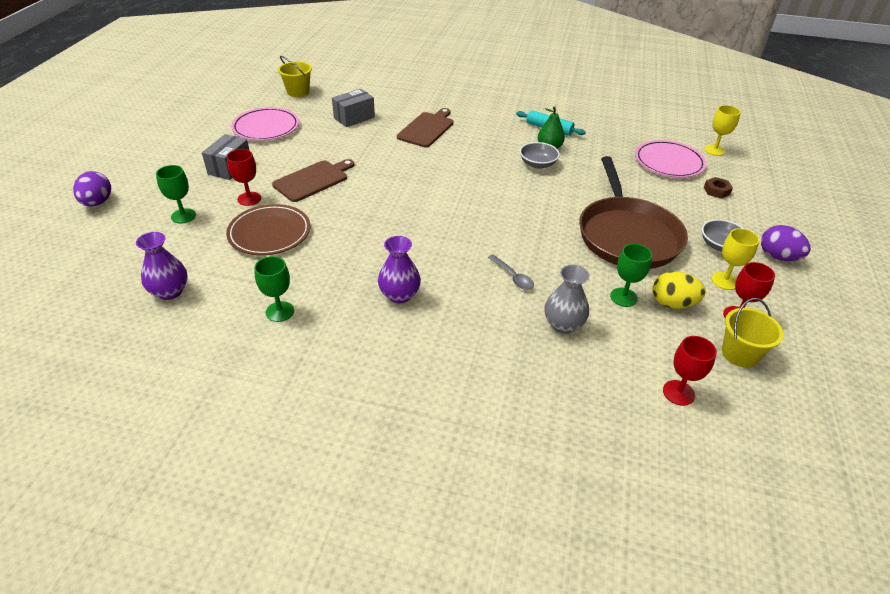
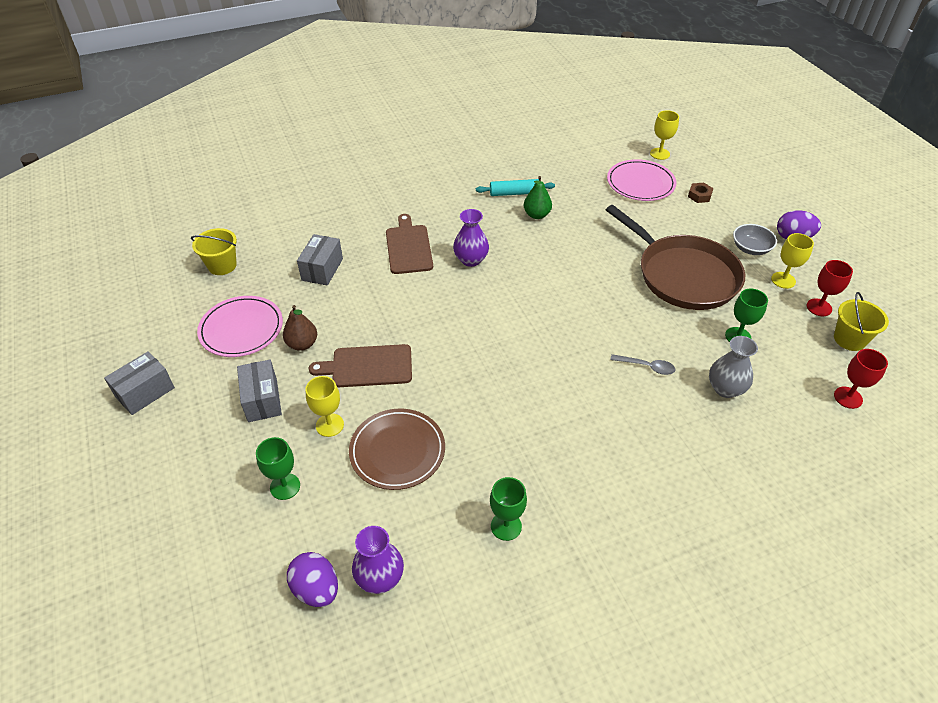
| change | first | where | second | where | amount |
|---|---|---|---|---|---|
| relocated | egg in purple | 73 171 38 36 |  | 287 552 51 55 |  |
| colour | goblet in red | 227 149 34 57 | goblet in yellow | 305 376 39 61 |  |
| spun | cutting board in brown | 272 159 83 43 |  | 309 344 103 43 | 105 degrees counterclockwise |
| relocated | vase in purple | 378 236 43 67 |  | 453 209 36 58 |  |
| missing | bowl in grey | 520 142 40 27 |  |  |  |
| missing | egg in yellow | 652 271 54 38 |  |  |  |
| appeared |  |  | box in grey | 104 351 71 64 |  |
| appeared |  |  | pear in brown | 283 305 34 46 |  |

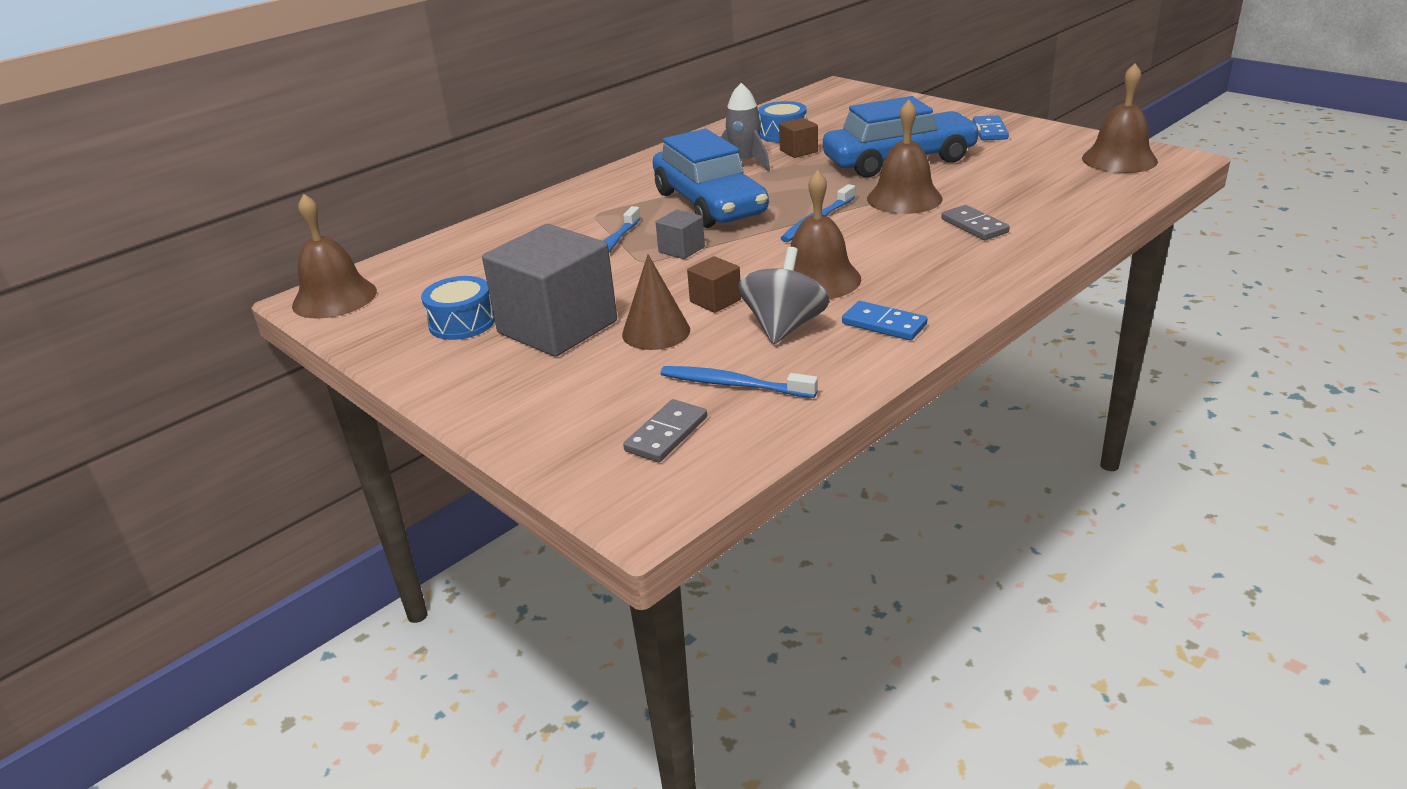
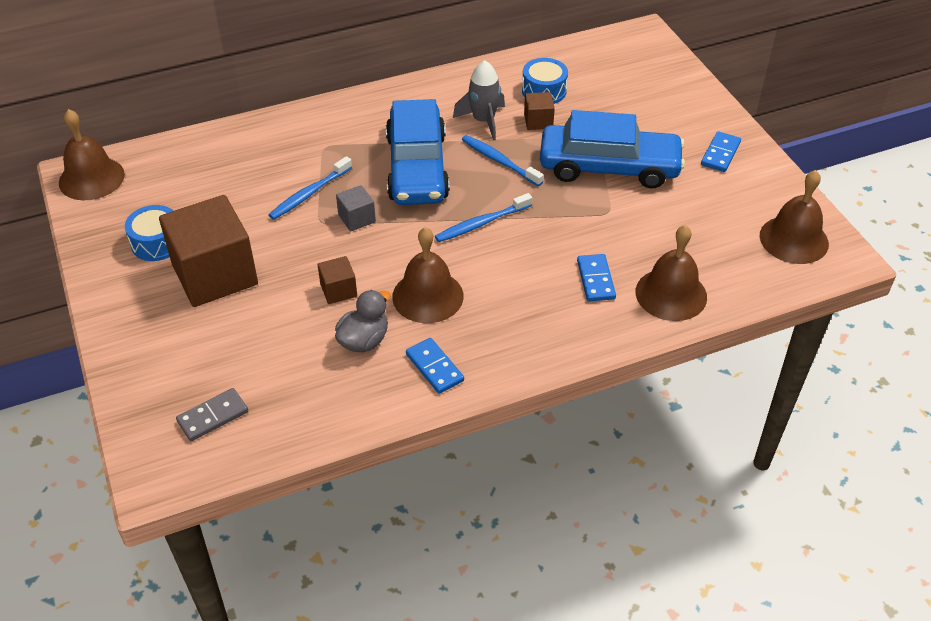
| change | first | where | second | where | amount |
|---|---|---|---|---|---|
| colour | cube in grey | 482 224 135 133 | cube in brown | 159 195 99 112 |  |
| missing | cone in brown | 622 254 68 96 |  |  |  |
| relocated | toothbrush in blue | 660 366 158 32 |  | 462 135 82 51 |  |
| exchanged | spinning top in grey | 738 247 91 97 | duck in grey | 335 290 55 62 |  |
| relocated | bell in brown | 867 100 76 114 |  | 636 225 71 96 |  |
| colour | domino in grey | 941 205 69 35 | domino in blue | 577 254 39 47 |  |

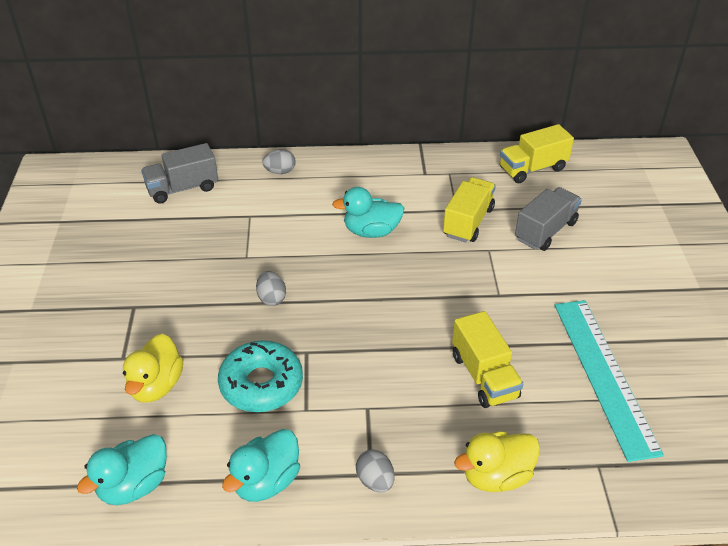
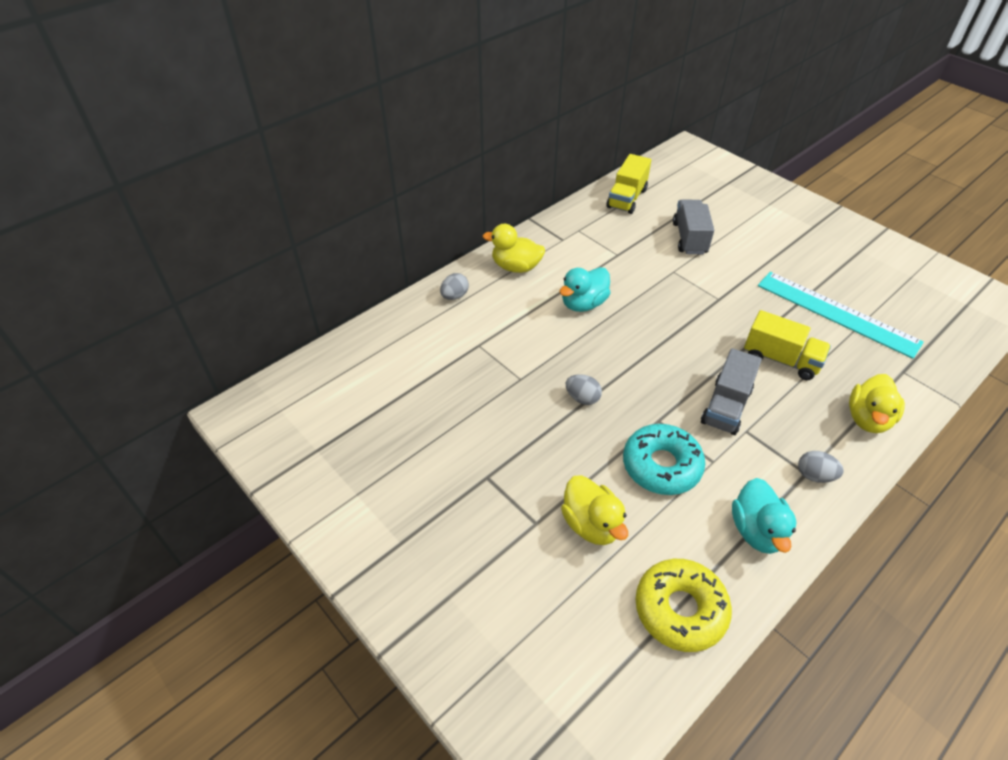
| change | first | where | second | where | amount |
|---|---|---|---|---|---|
| exchanged | duck in turquoise | 77 434 90 71 | donut in yellow | 635 559 97 93 |  |
| relocated | truck in grey | 141 143 77 61 |  | 701 348 61 87 |  |
| missing | truck in yellow | 443 177 53 65 |  |  |  |
| appeared |  |  | duck in yellow | 482 224 63 49 |  |

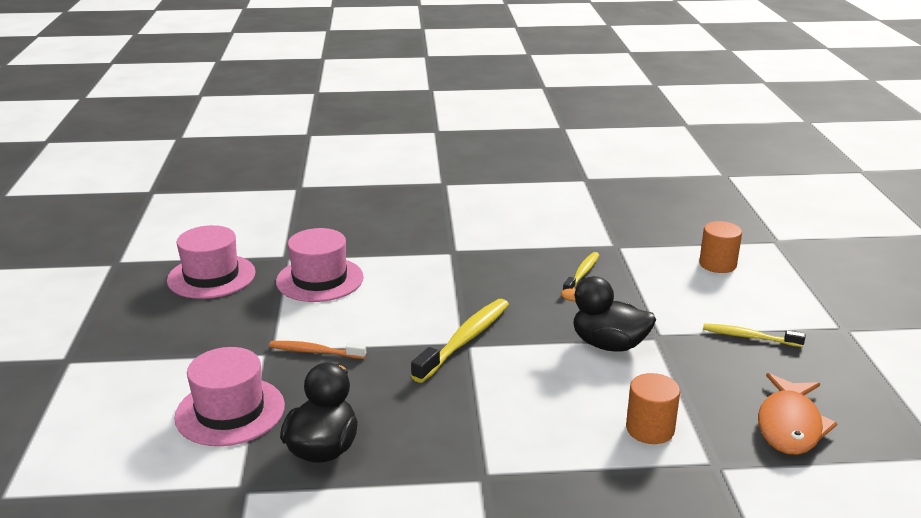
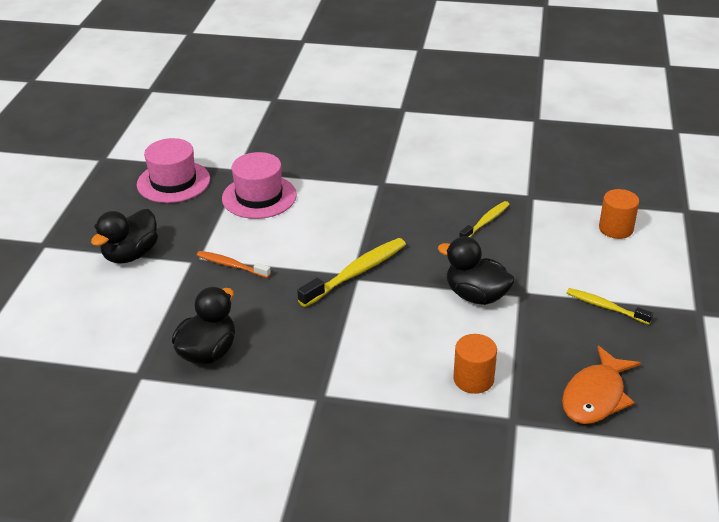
| change | first | where | second | where | amount |
|---|---|---|---|---|---|
| missing | hat in pink | 174 347 111 99 |  |  |  |
| appeared |  |  | duck in black | 91 209 67 55 |  |

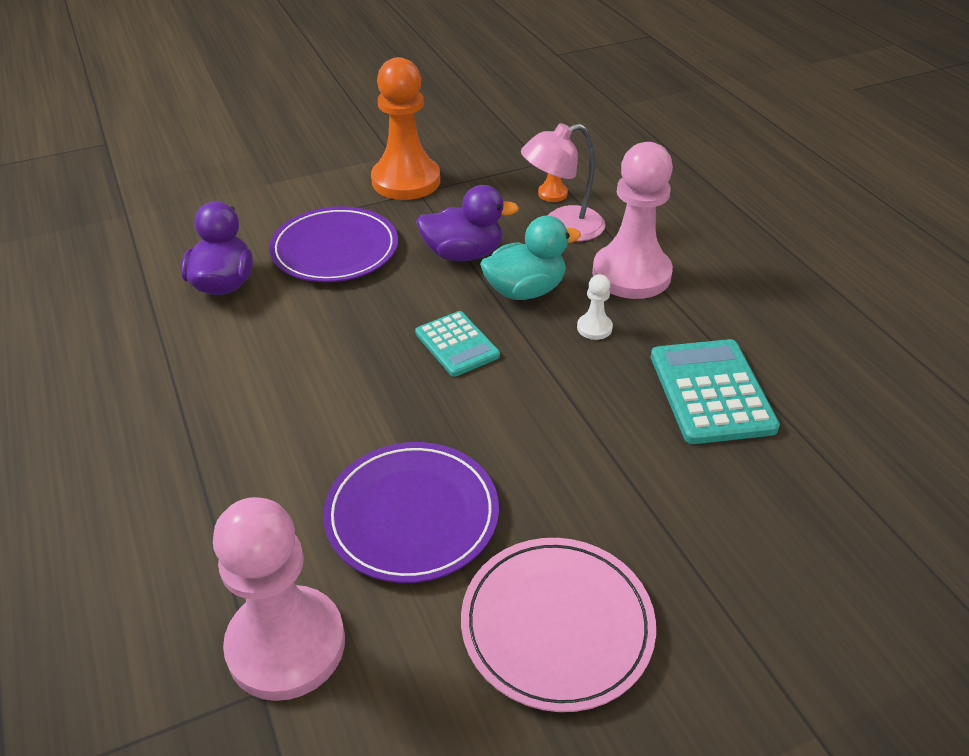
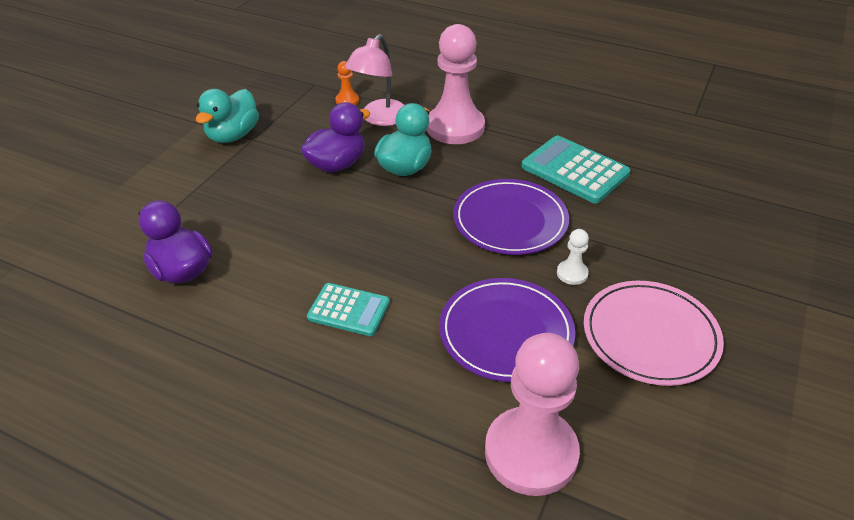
| change | first | where | second | where | amount |
|---|---|---|---|---|---|
| relocated | plate in purple | 269 206 129 76 |  | 453 179 116 76 |  |
| exchanged | pawn in orange | 371 57 69 143 | duck in turquoise | 196 89 63 54 |  |
| relocated | calculator in turquoise | 415 311 85 66 |  | 307 283 83 53 |  |
| relocated | pawn in white | 577 274 36 66 |  | 557 229 32 56 |  |

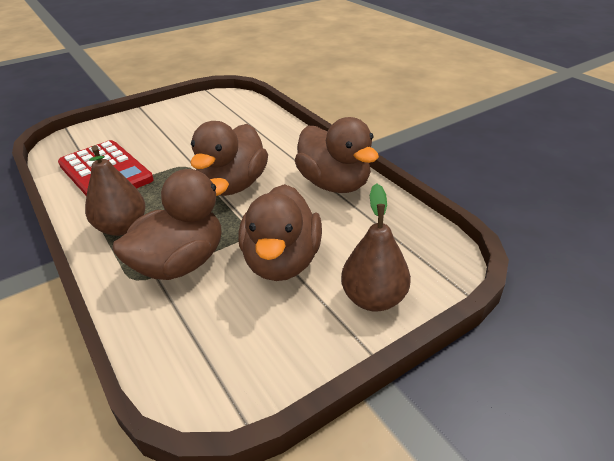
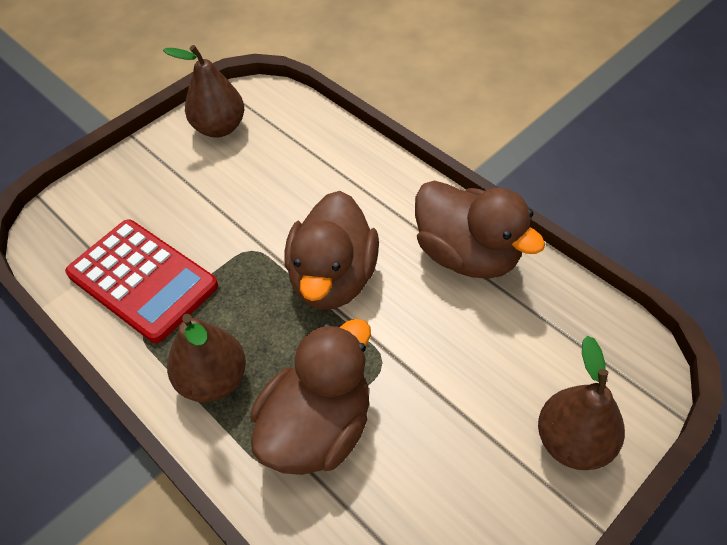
| change | first | where | second | where | amount |
|---|---|---|---|---|---|
| missing | duck in brown | 238 184 84 97 |  |  |  |
| appeared |  |  | pear in brown | 163 45 81 92 |  |

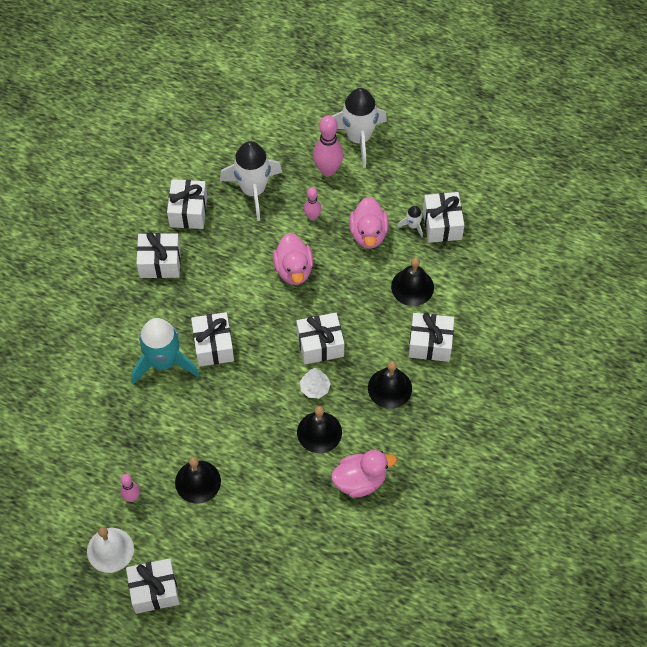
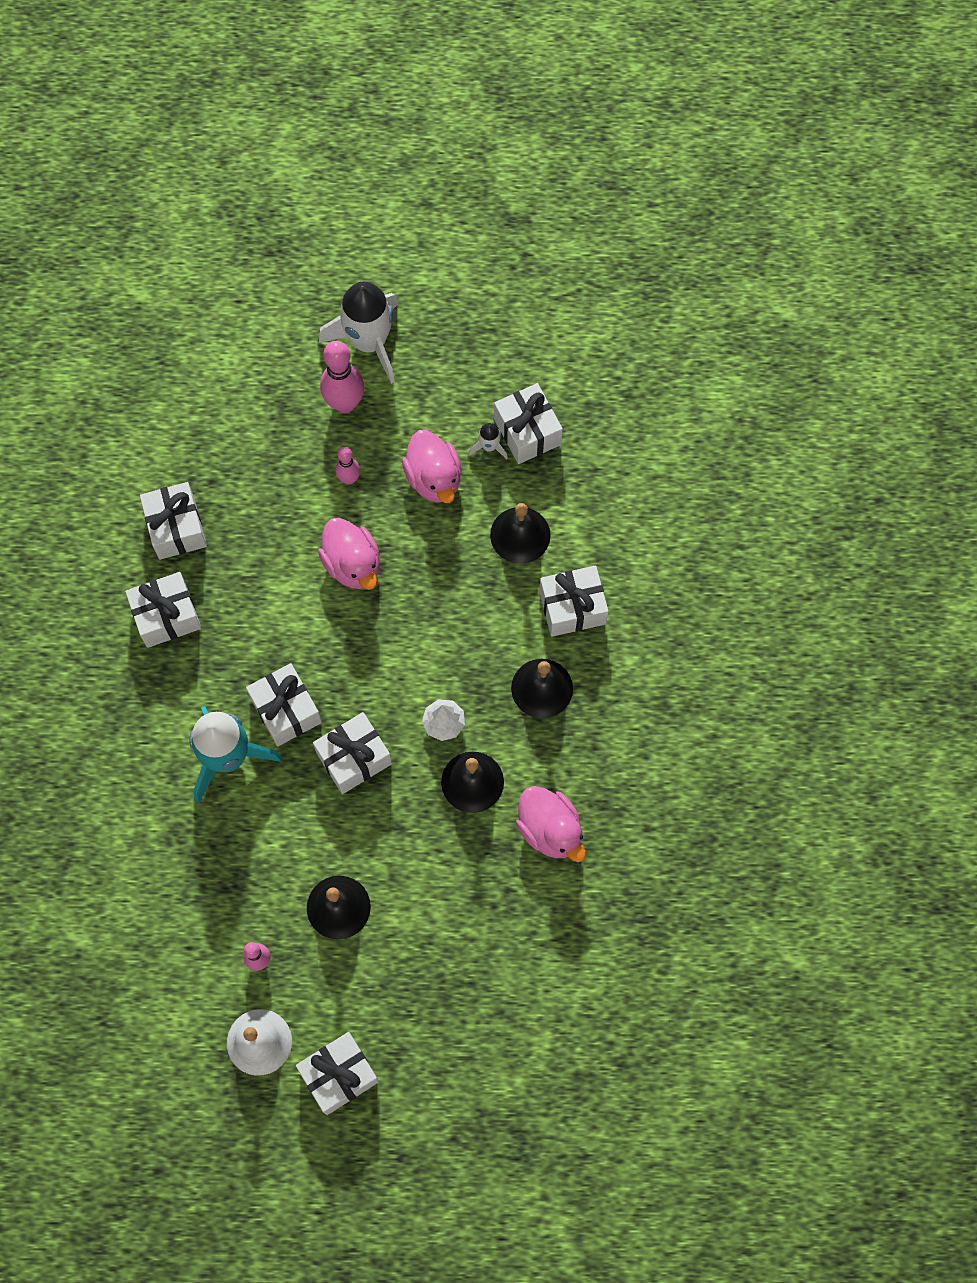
| change | first | where | second | where | amount |
|---|---|---|---|---|---|
| missing | rocket in white | 220 141 62 80 |  |  |  |
| relocated | gift in white | 296 313 48 51 |  | 313 712 79 82 |  |
| spun | duck in pink | 331 450 66 48 |  | 516 786 70 76 | 90 degrees clockwise |

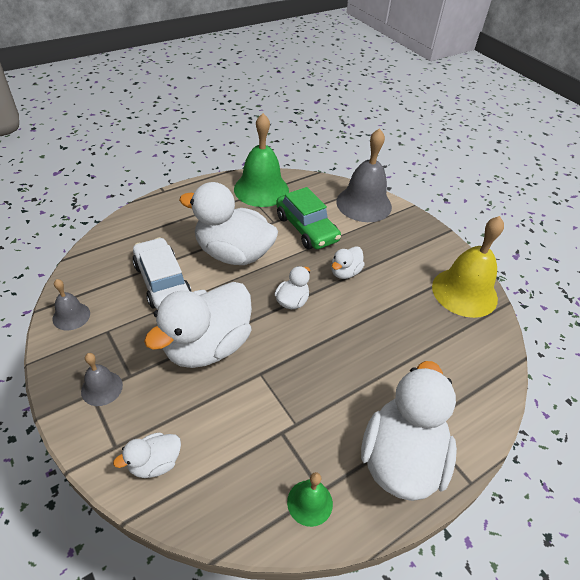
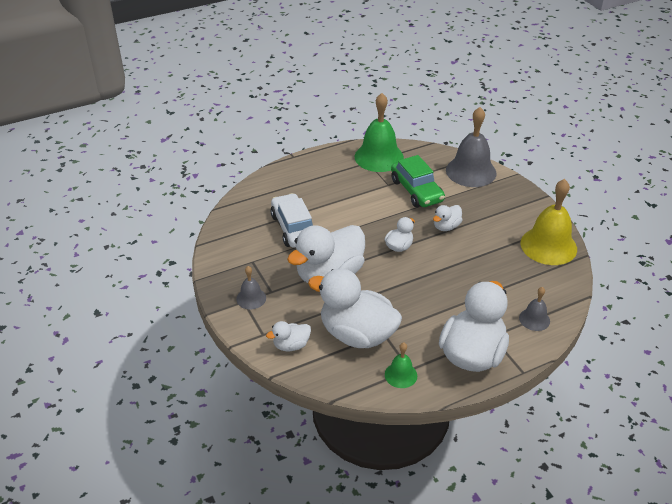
| change | first | where | second | where | amount |
|---|---|---|---|---|---|
| relocated | bell in grey | 52 279 38 51 |  | 519 287 31 44 |  |
| relocated | duck in white | 179 182 99 83 |  | 308 268 94 80 |  |

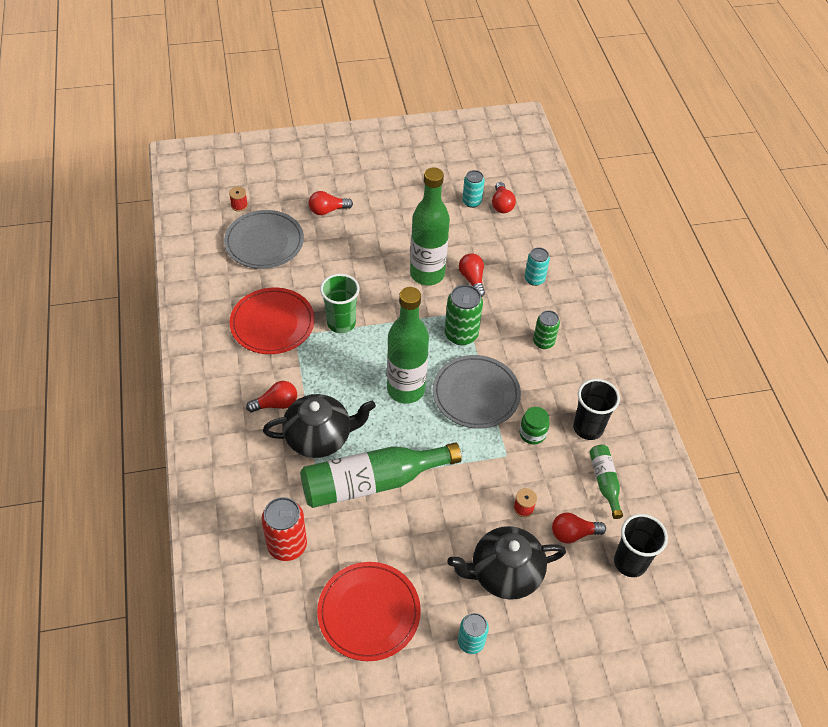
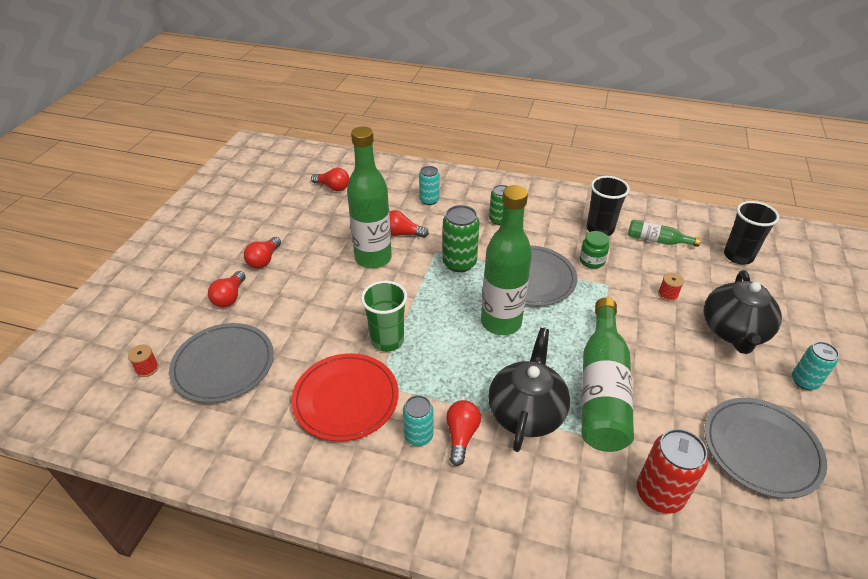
| change | first | where | second | where | amount |
|---|---|---|---|---|---|
| colour | plate in red | 317 562 104 99 | plate in grey | 704 398 123 101 |  |
| relocated | can in turquoise | 462 170 23 38 |  | 403 395 30 51 |  |
| relocated | light bulb in red | 552 513 54 30 |  | 244 237 37 32 |  |

